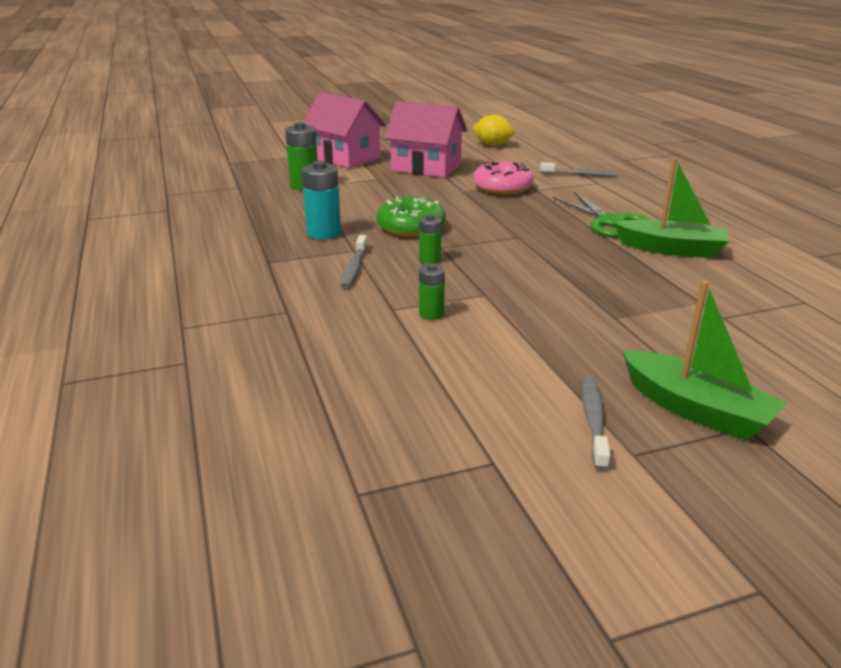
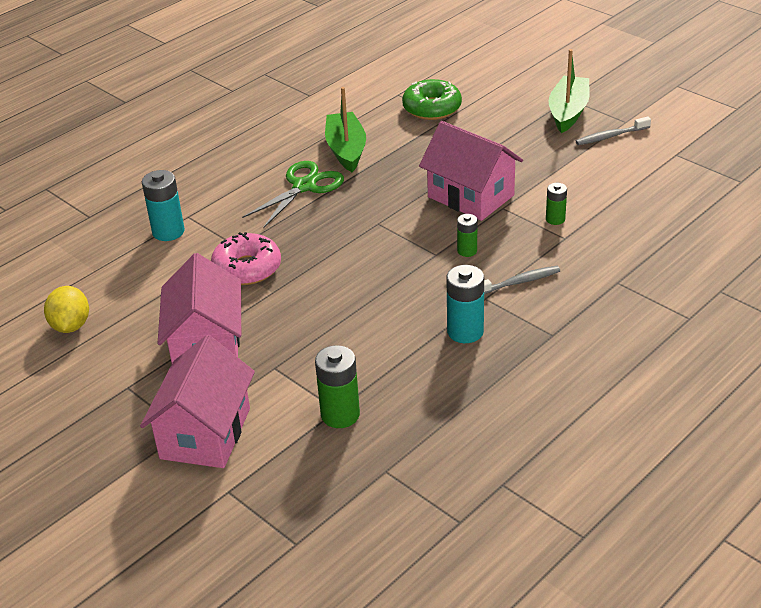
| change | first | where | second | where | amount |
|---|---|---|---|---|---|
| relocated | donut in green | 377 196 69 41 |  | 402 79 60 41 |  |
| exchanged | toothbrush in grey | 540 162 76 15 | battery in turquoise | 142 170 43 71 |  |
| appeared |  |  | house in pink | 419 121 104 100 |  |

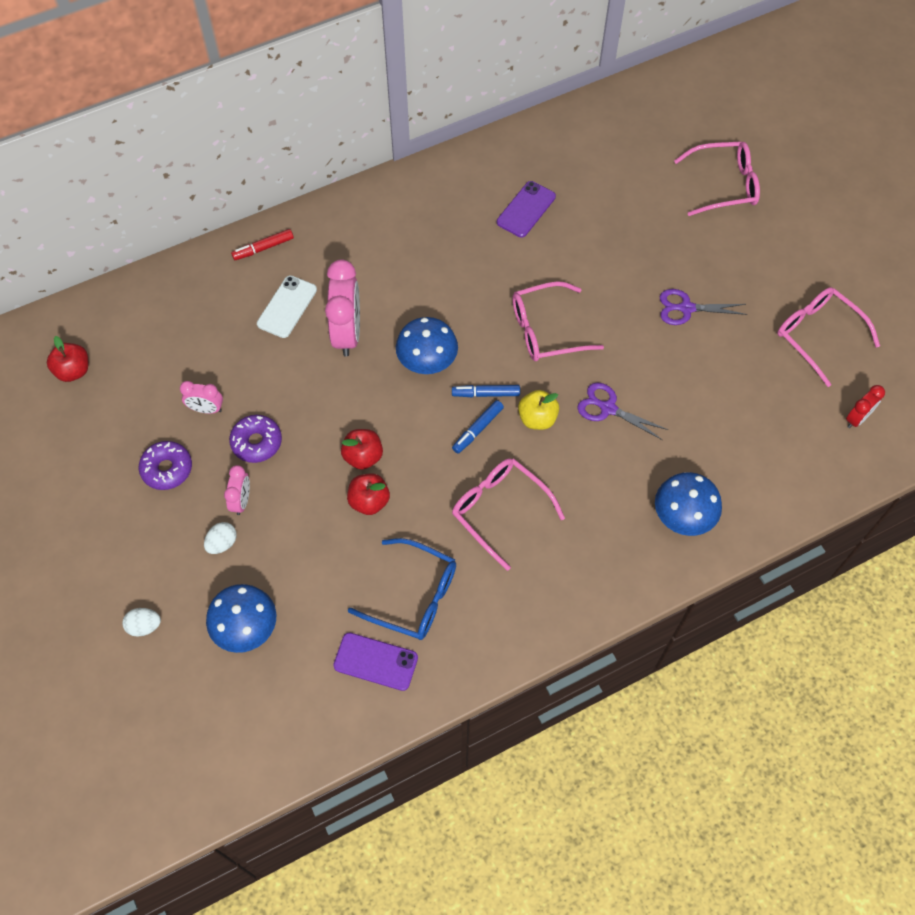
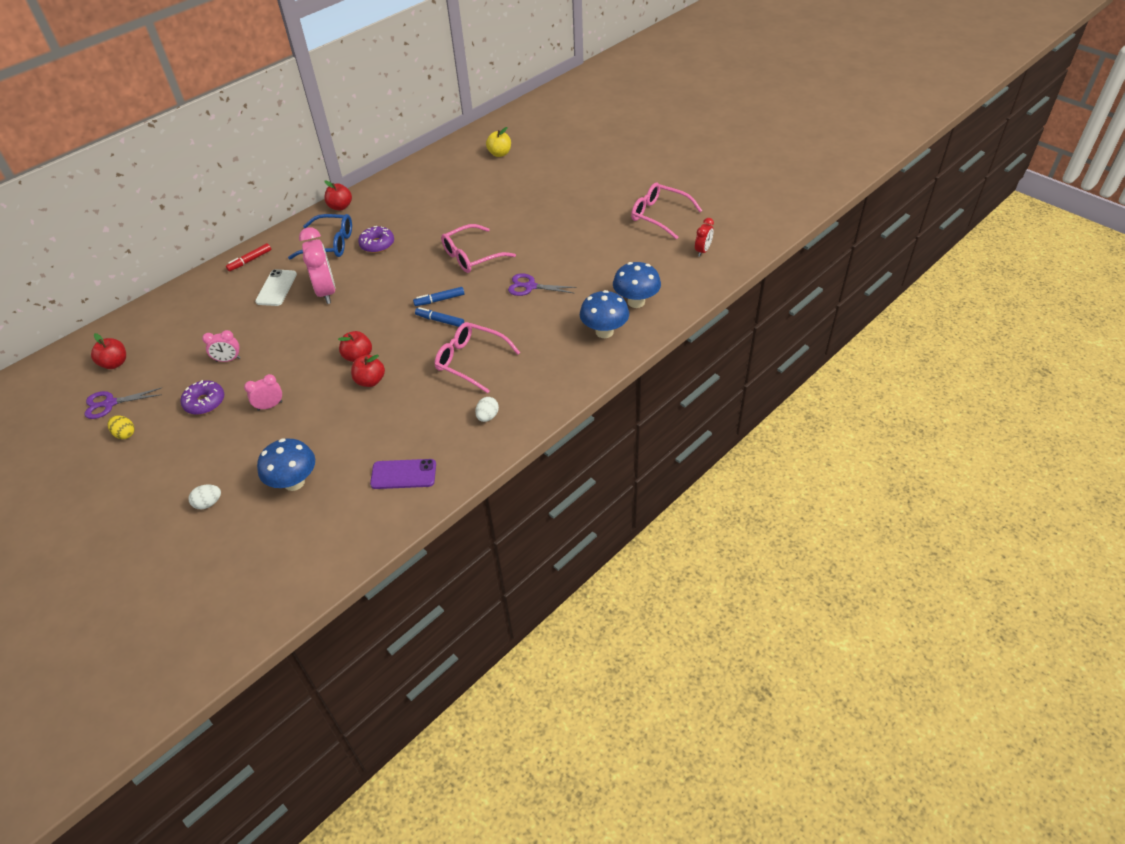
| change | first | where | second | where | amount |
|---|---|---|---|---|---|
| relocated | egg in white | 204 522 33 32 |  | 475 397 24 25 |  |
| spun | clock in pink | 224 465 26 50 |  | 244 374 39 37 | 105 degrees counterclockwise |
| relocated | donut in purple | 229 415 53 48 |  | 358 226 36 27 |  |
| relocated | glasses in blue | 348 538 108 102 |  | 288 214 64 46 |  |
| relocated | mushroom in blue | 396 317 62 57 |  | 613 262 48 46 |  |
| spun | marker in blue | 452 400 52 53 |  | 415 307 49 20 | 90 degrees clockwise |
| missing | phone in purple | 497 181 59 57 |  |  |  |
| relocated | apple in yellow | 518 390 41 40 |  | 486 127 25 30 |  |
| relocated | scissors in purple | 660 289 87 36 |  | 85 388 76 31 |  |
| missing | glasses in pink | 674 141 86 75 |  |  |  |
| appeared |  |  | egg in yellow | 108 415 27 24 |  |
| appeared |  |  | apple in red | 324 180 28 30 |  |

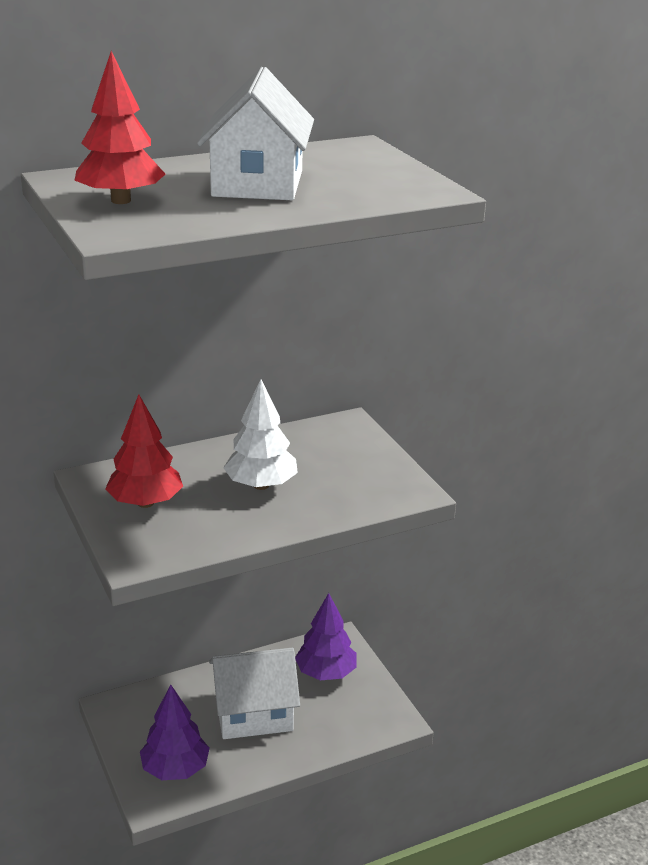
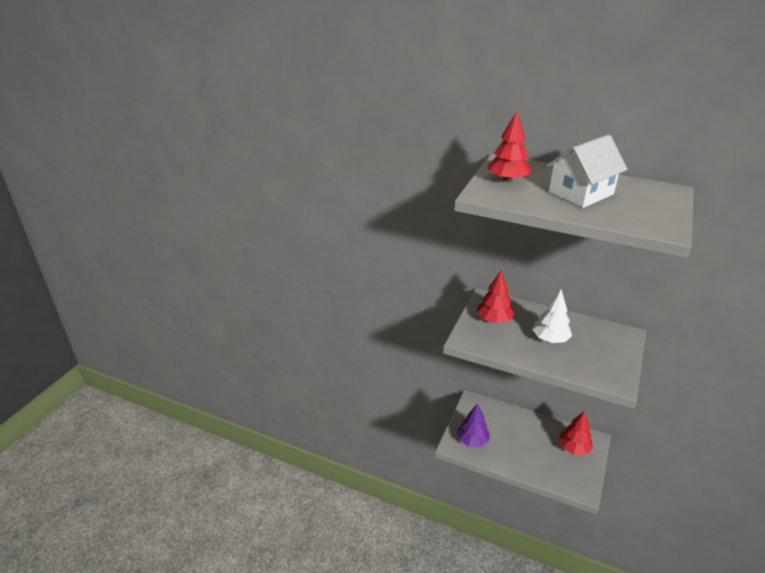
| change | first | where | second | where | amount |
|---|---|---|---|---|---|
| missing | house in white | 209 648 91 91 |  |  |  |
| colour | tree in purple | 295 593 61 87 | tree in red | 558 411 35 44 |  |

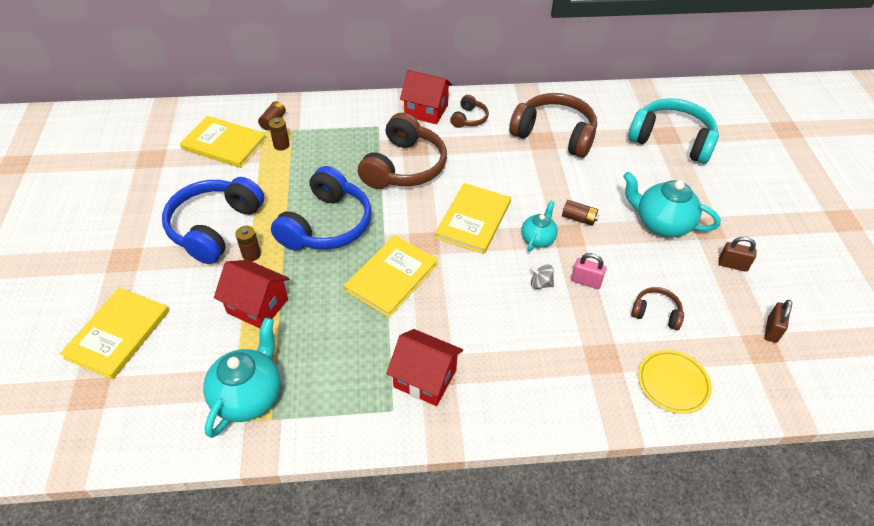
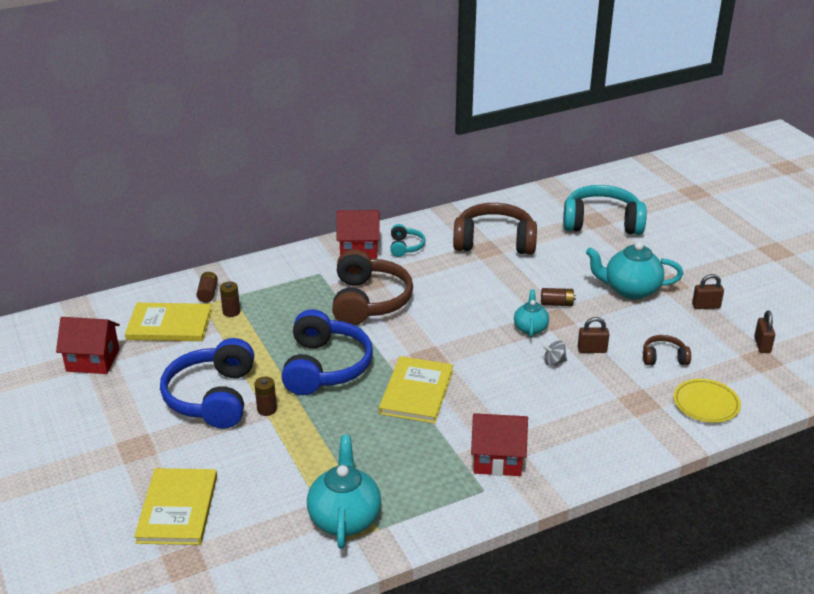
| change | first | where | second | where | amount |
|---|---|---|---|---|---|
| relocated | house in red | 214 260 76 68 |  | 56 317 64 57 |  |
| missing | book in yellow | 435 183 76 71 |  |  |  |
| colour | headphones in brown | 450 95 39 33 | headphones in turquoise | 390 224 36 33 |  |
| colour | padlock in pink | 571 253 35 36 | padlock in brown | 578 317 31 36 |  |

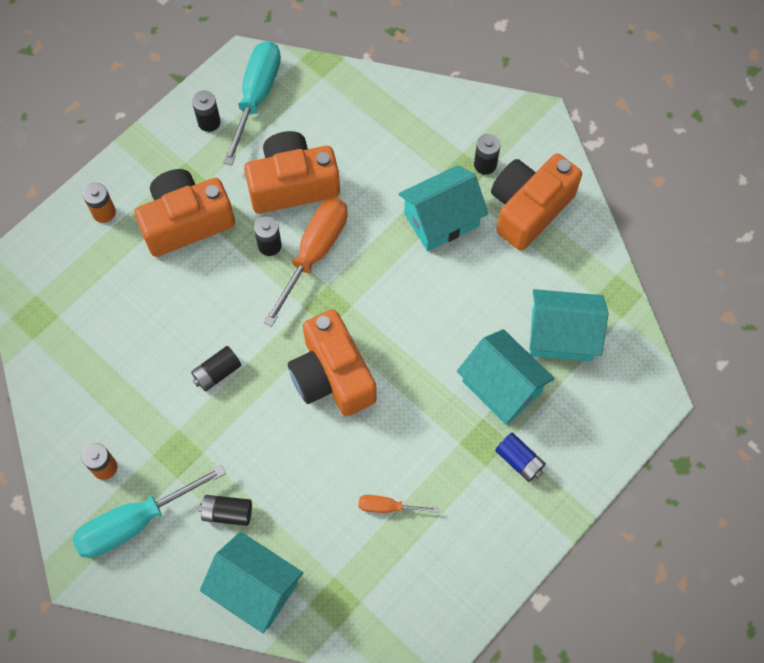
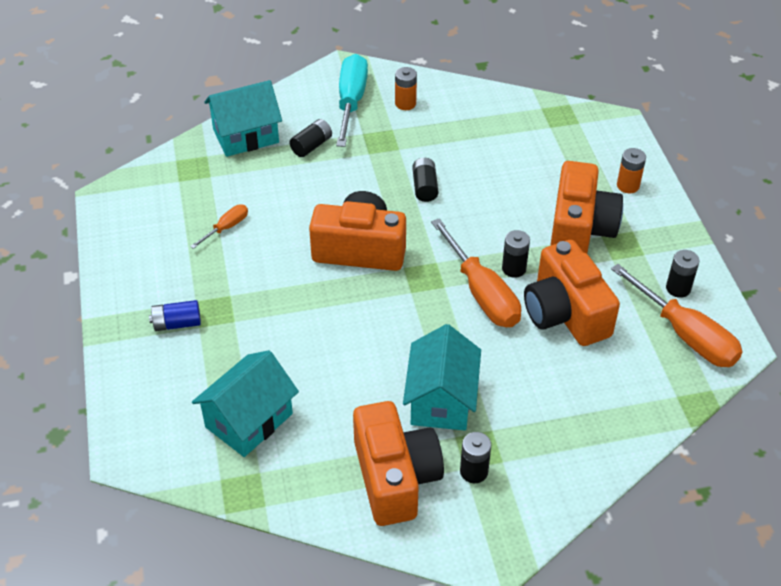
| change | first | where | second | where | amount |
|---|---|---|---|---|---|
| colour | screwdriver in turquoise | 223 41 58 124 | screwdriver in orange | 611 264 132 103 |  |
| spun | camera in orange | 244 131 96 82 |  | 524 240 96 106 | 135 degrees clockwise |
| missing | house in turquoise | 457 329 98 96 |  |  |  |

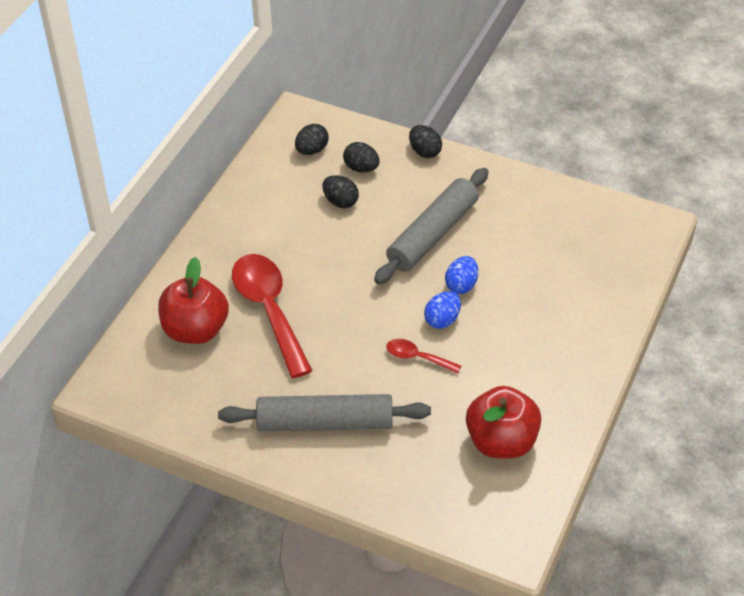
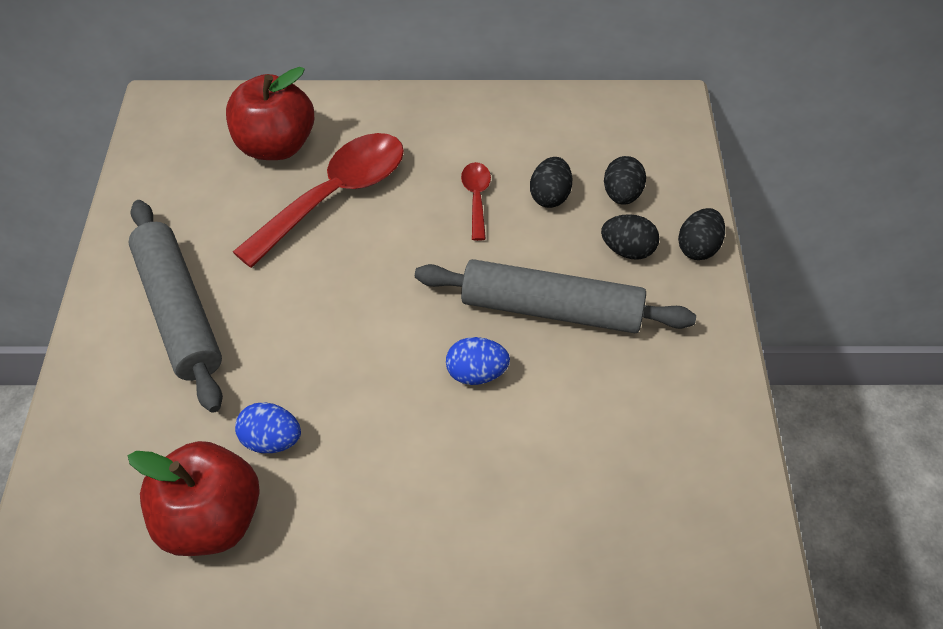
| change | first | where | second | where | amount |
|---|---|---|---|---|---|
| relocated | egg in black | 295 124 34 31 |  | 601 214 59 46 |  |
| relocated | spoon in red | 386 339 75 34 |  | 461 162 30 79 |  |
| relocated | egg in blue | 424 291 37 38 |  | 235 403 66 50 |  |

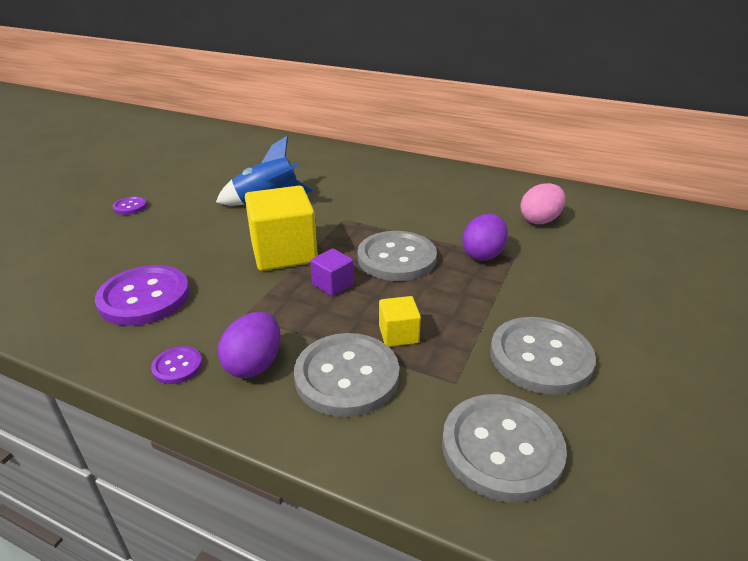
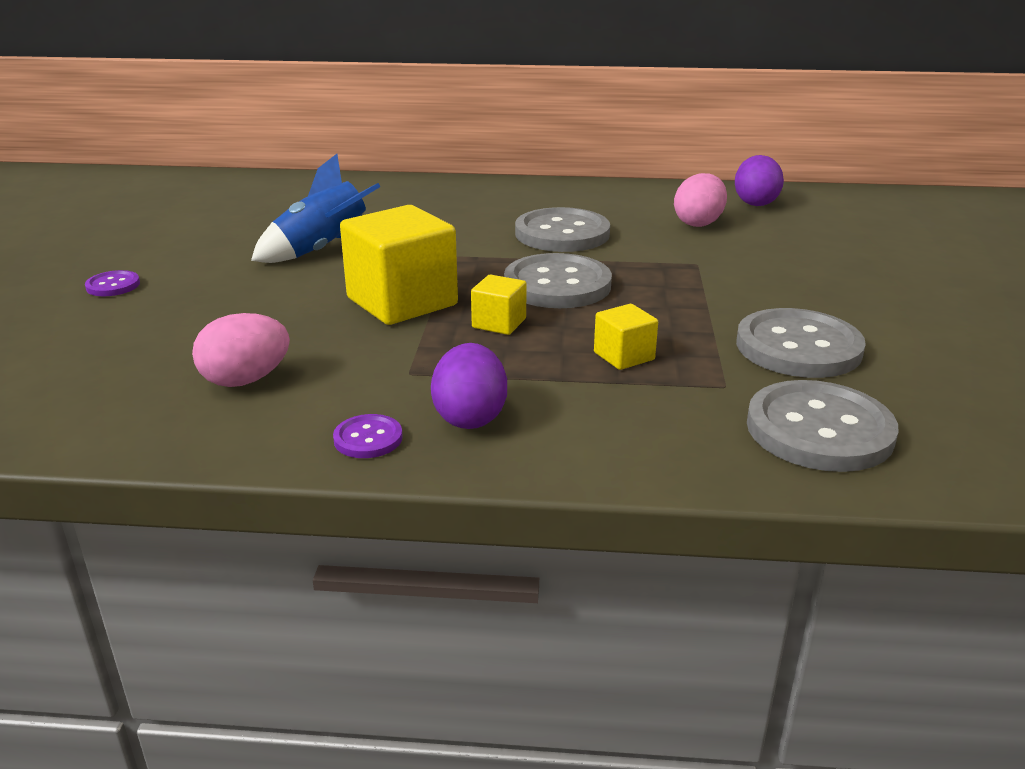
| change | first | where | second | where | amount |
|---|---|---|---|---|---|
| exchanged | button in purple | 95 265 95 61 | egg in pink | 192 313 98 74 |  |
| relocated | button in grey | 294 333 105 84 |  | 515 207 95 45 |  |
| colour | cube in purple | 310 248 44 48 | cube in yellow | 471 275 56 60 |  |
| relocated | egg in purple | 462 214 46 47 |  | 735 155 49 51 |  |

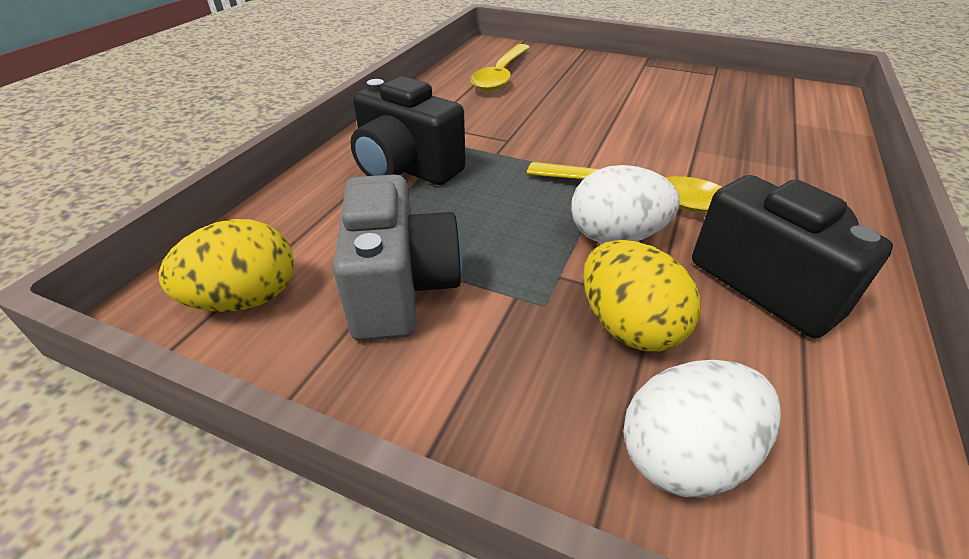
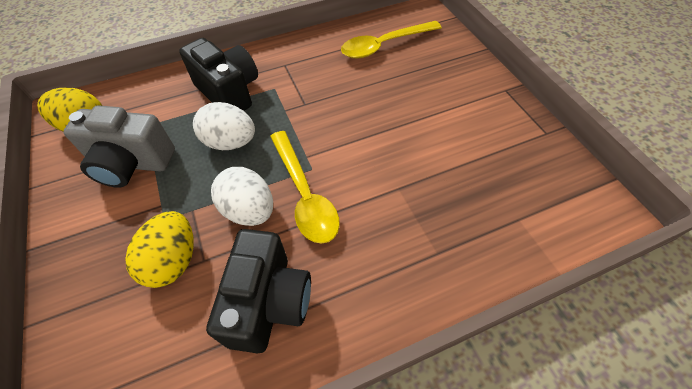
| change | first | where | second | where | amount |
|---|---|---|---|---|---|
| spun | camera in grey | 333 174 130 167 |  | 63 105 112 83 | 60 degrees clockwise |
| spun | camera in black | 350 76 116 109 |  | 179 38 79 73 | 150 degrees clockwise |
| relocated | egg in white | 623 359 158 139 |  | 193 102 62 48 |  |

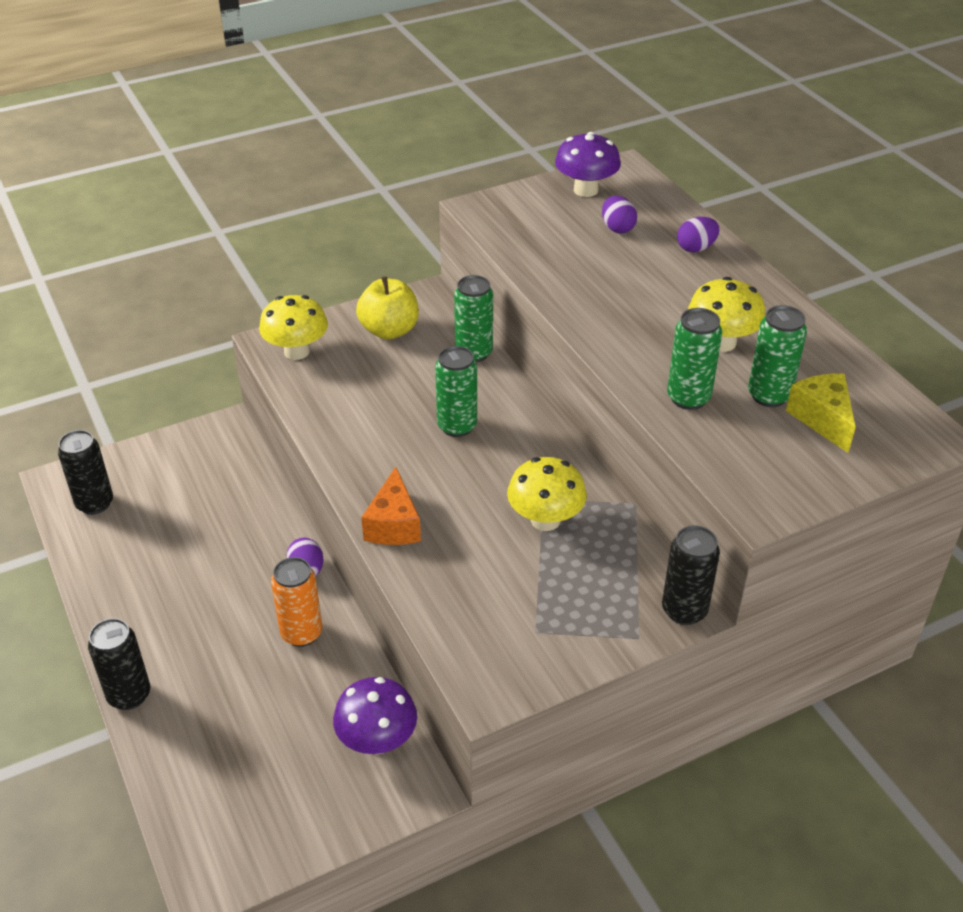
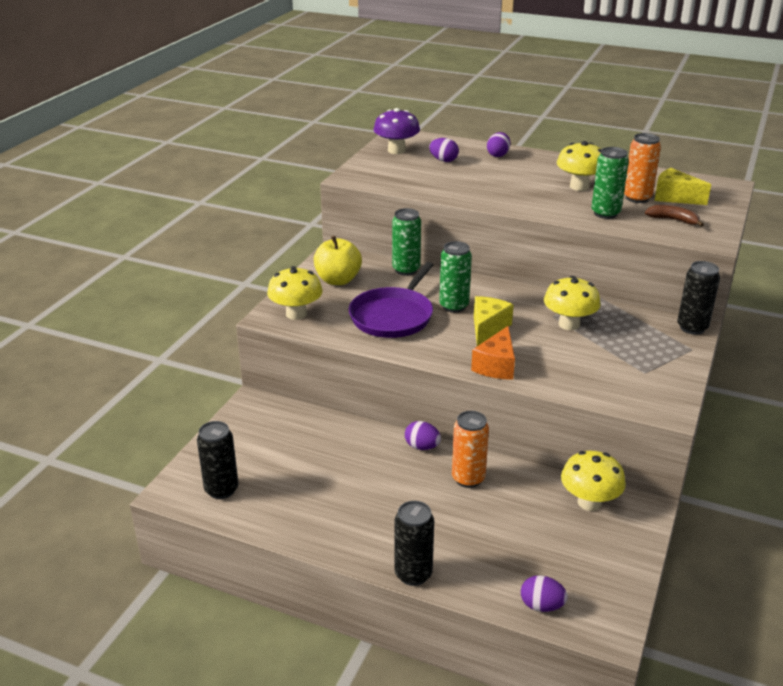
| change | first | where | second | where | amount |
|---|---|---|---|---|---|
| colour | mushroom in purple | 333 677 84 78 | mushroom in yellow | 561 451 65 60 |  |
| spun | cheese in orange | 361 467 60 78 |  | 471 326 44 54 | 60 degrees clockwise |
| colour | can in green | 748 305 59 102 | can in orange | 624 133 37 70 |  |
| appeared |  |  | pan in purple | 349 262 84 76 |  |
| appeared |  |  | cheese in yellow | 474 296 40 50 |  |
| appeared |  |  | egg in purple | 521 575 47 37 |  |
| appeared |  |  | banana in brown | 645 205 59 22 |  |

